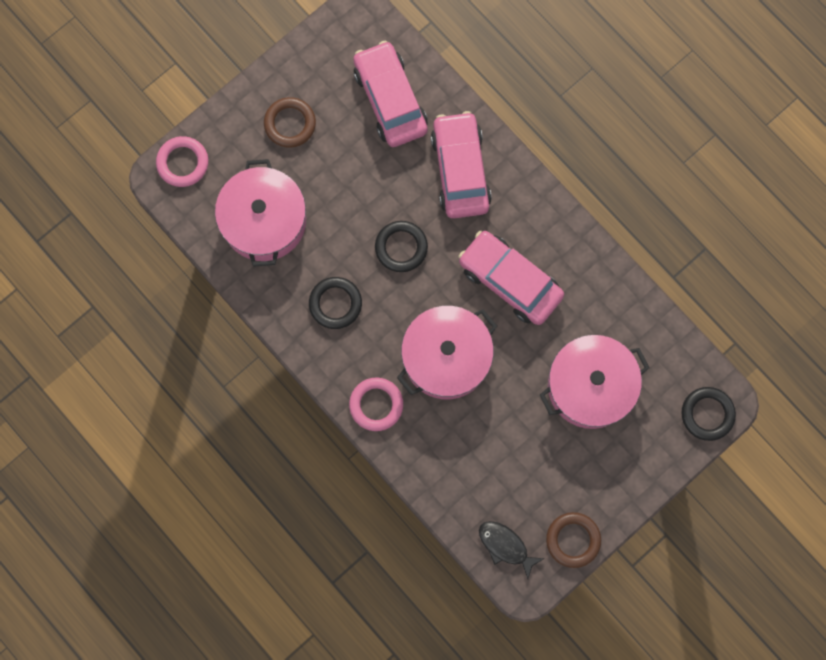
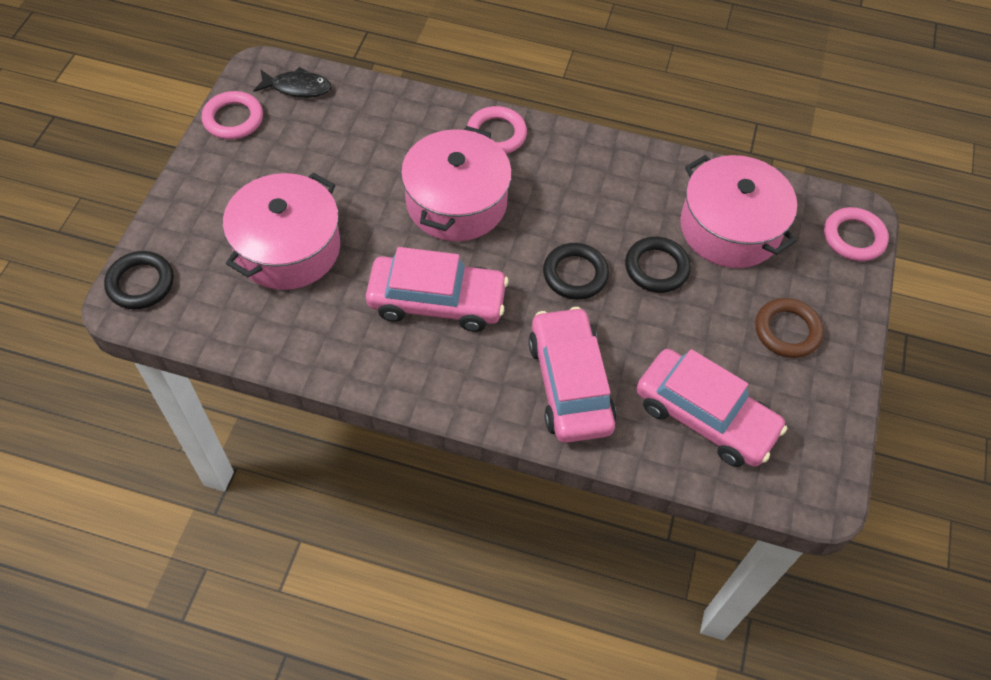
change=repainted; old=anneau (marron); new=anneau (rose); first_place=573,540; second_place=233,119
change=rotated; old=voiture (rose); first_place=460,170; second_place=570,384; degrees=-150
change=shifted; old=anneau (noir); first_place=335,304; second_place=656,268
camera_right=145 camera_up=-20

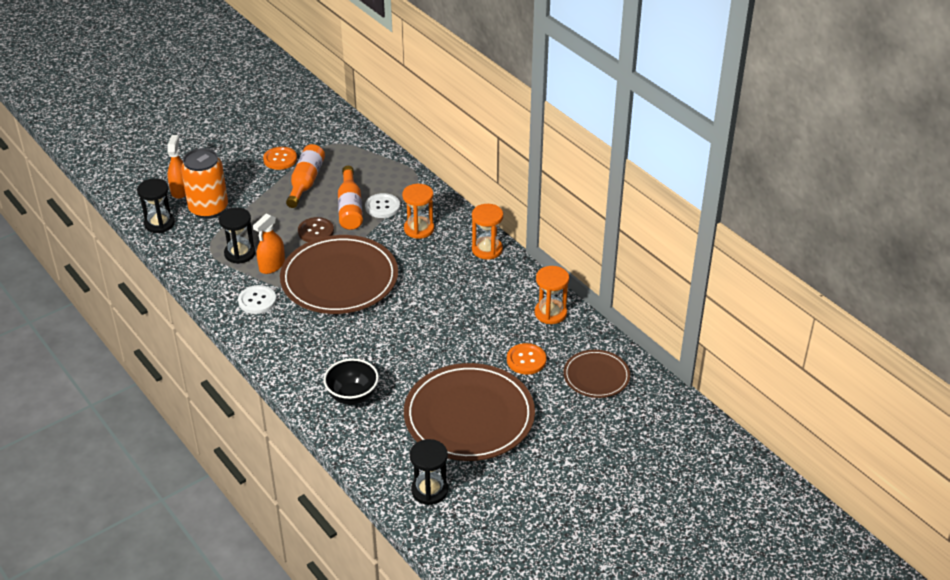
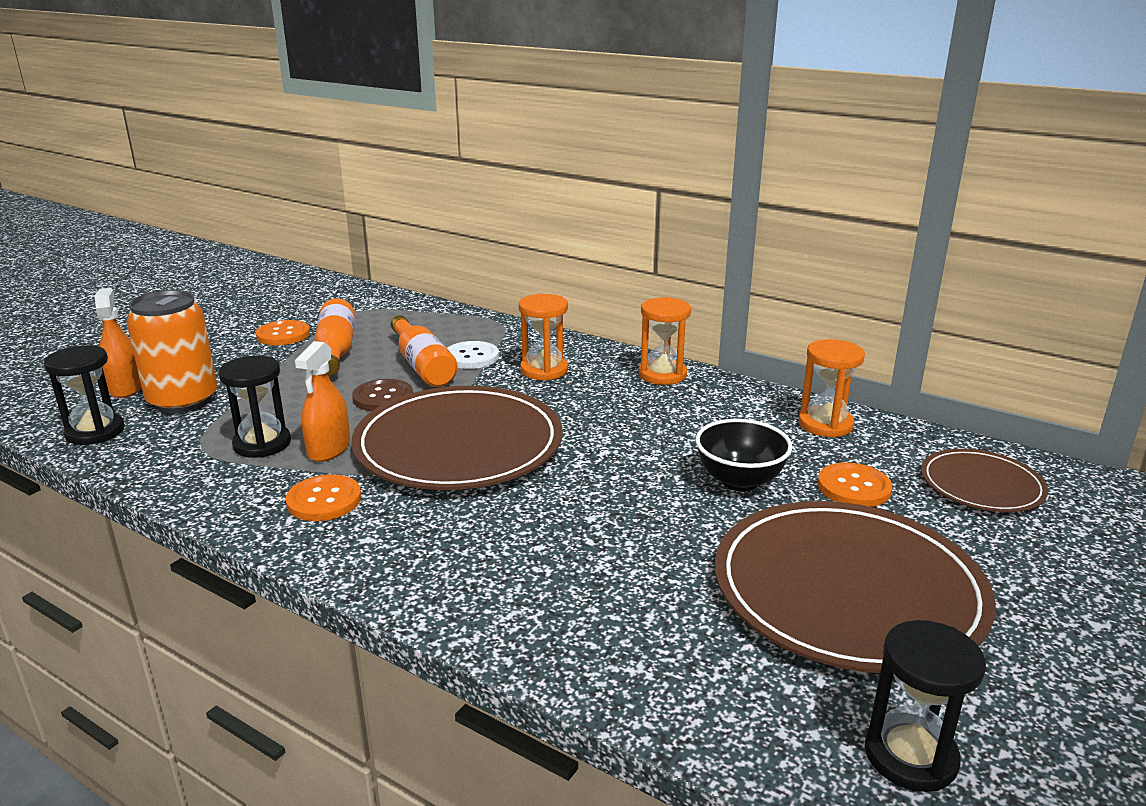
change=repainted; old=bouton (blanc); new=bouton (orange); first_place=257,301; second_place=324,500
change=shifted; old=bol (noir); first_place=352,396; second_place=739,481
camera_right=-20 camera_up=-15

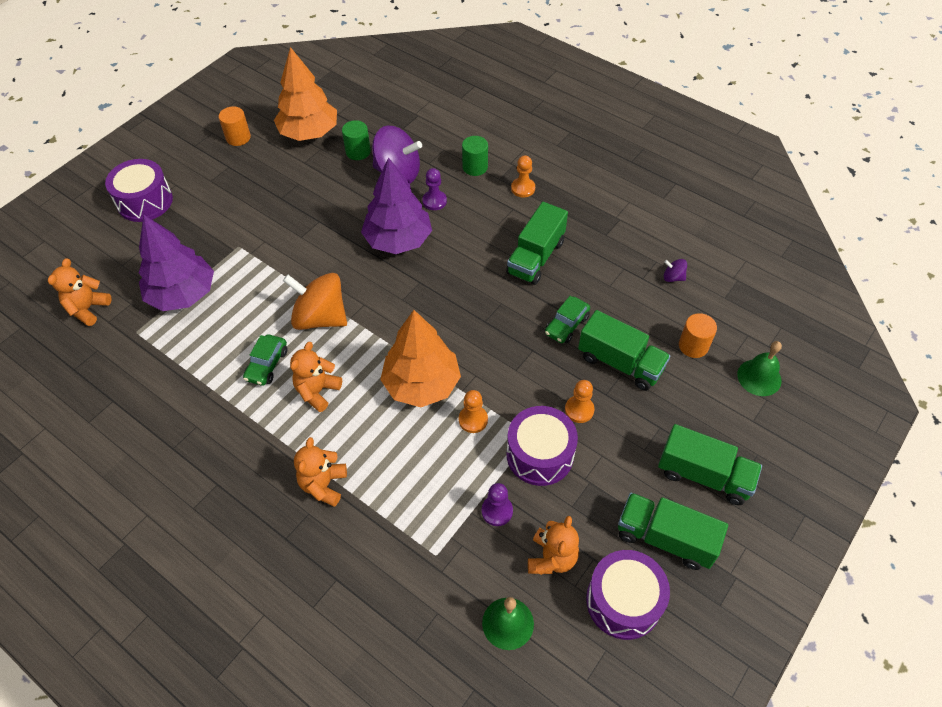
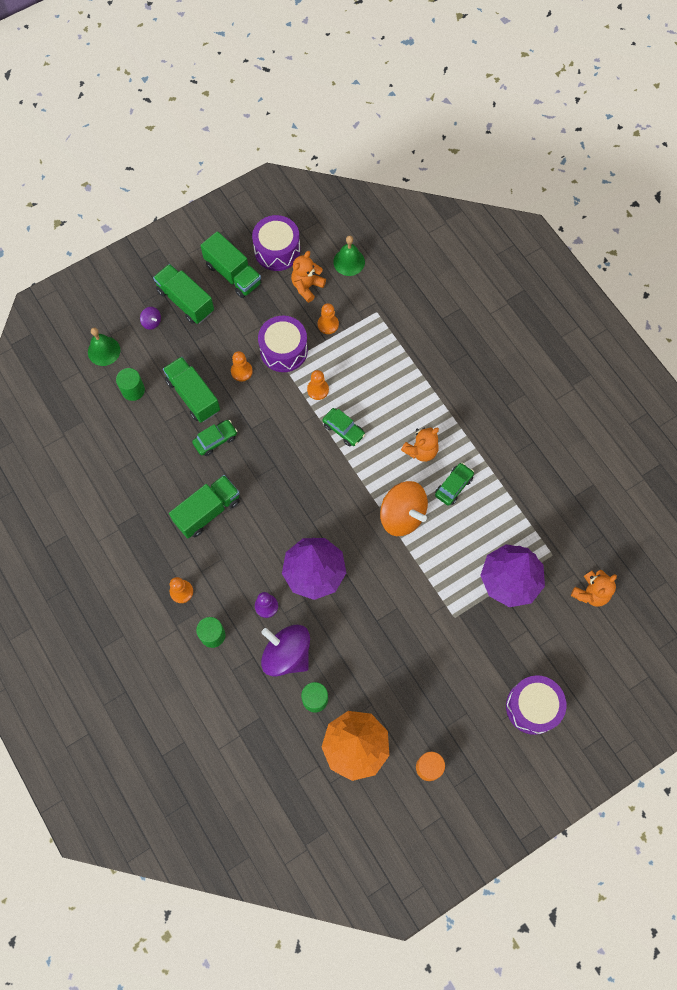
change=repainted; old=cylindre (orange); new=cylindre (vert); first_place=693,346; second_place=133,390
change=shifted; old=toupie (violet); first_place=673,277; second_place=151,322
change=repainted; old=pion (violet); new=pion (orange); first_place=497,511; second_place=328,324
change=swapped; old=arbre (orange); new=voiture (vert); first_place=421,384; second_place=343,430
change=gone; old=ours en peluche (orange); first_place=323,485
camera_right=-160 camera_up=15

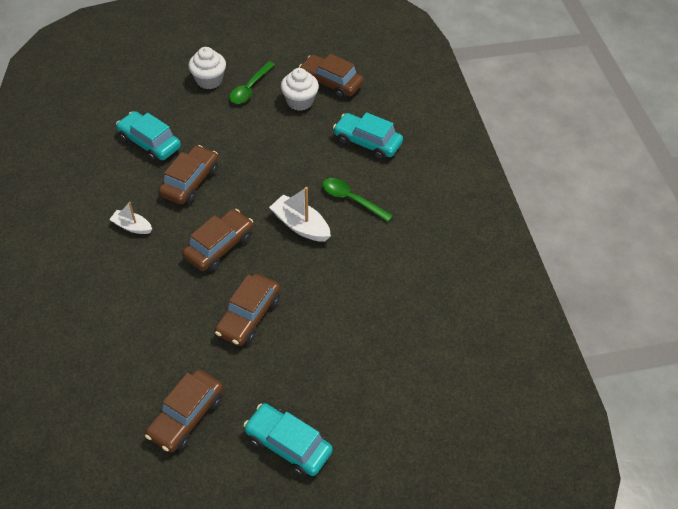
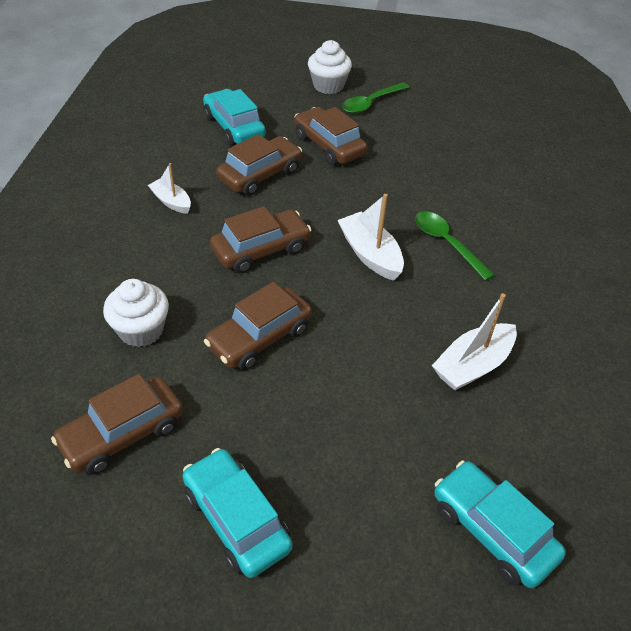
change=shifted; old=muffin (blanc); first_place=300,101; second_place=141,330
change=shifted; old=voiture (marron); first_place=331,83; second_place=329,146
change=new; new=bateau (blanc); second_place=472,365
change=shifted; old=voiture (turquoise); first_place=367,142; second_place=492,531
camera_right=20 camera_up=-5

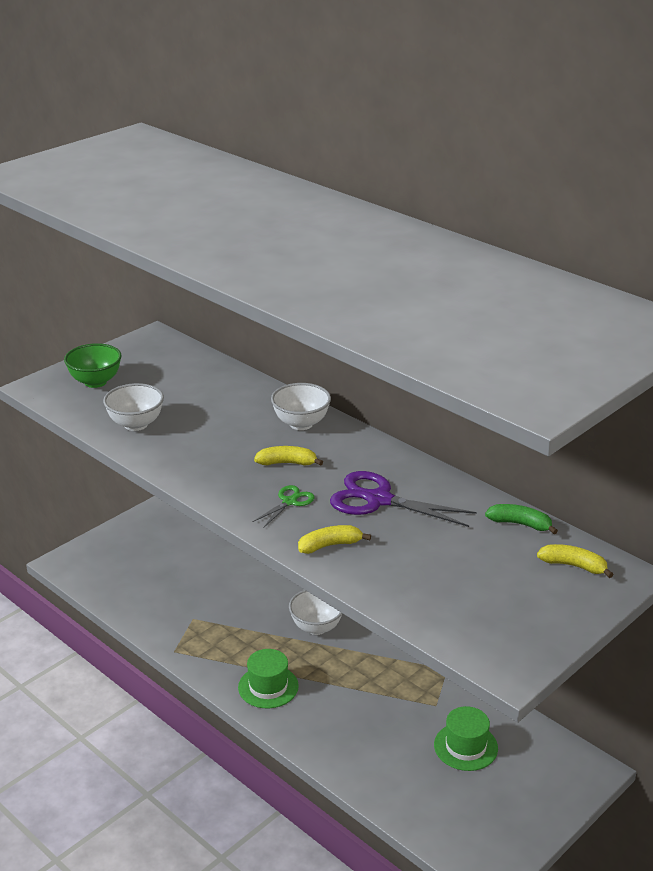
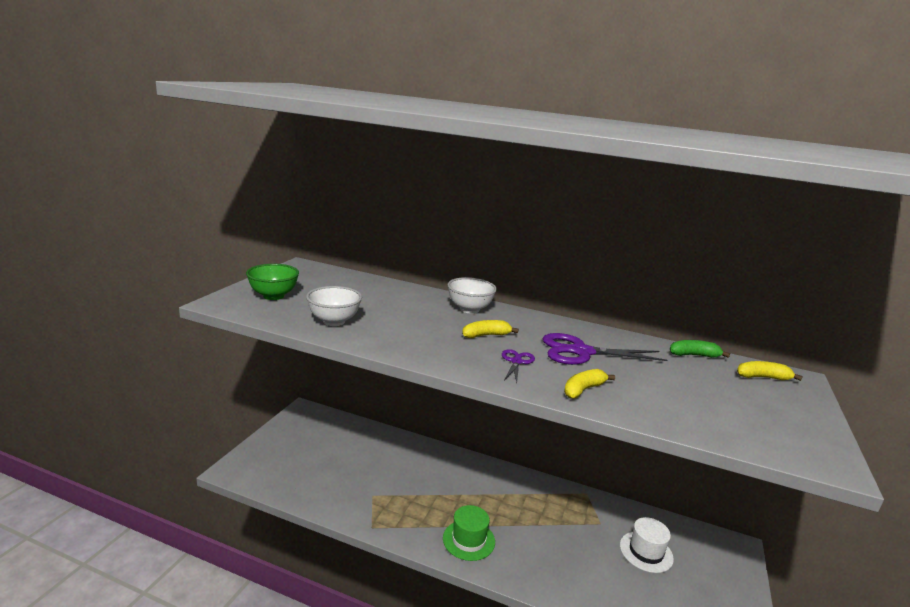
change=repainted; old=ciseaux (vert); new=ciseaux (violet); first_place=289,502; second_place=516,362
change=repainted; old=chapeau (vert); new=chapeau (blanc); first_place=465,746; second_place=646,552
change=gone; old=bol (blanc); first_place=316,627
camera_right=-25 camera_up=-10

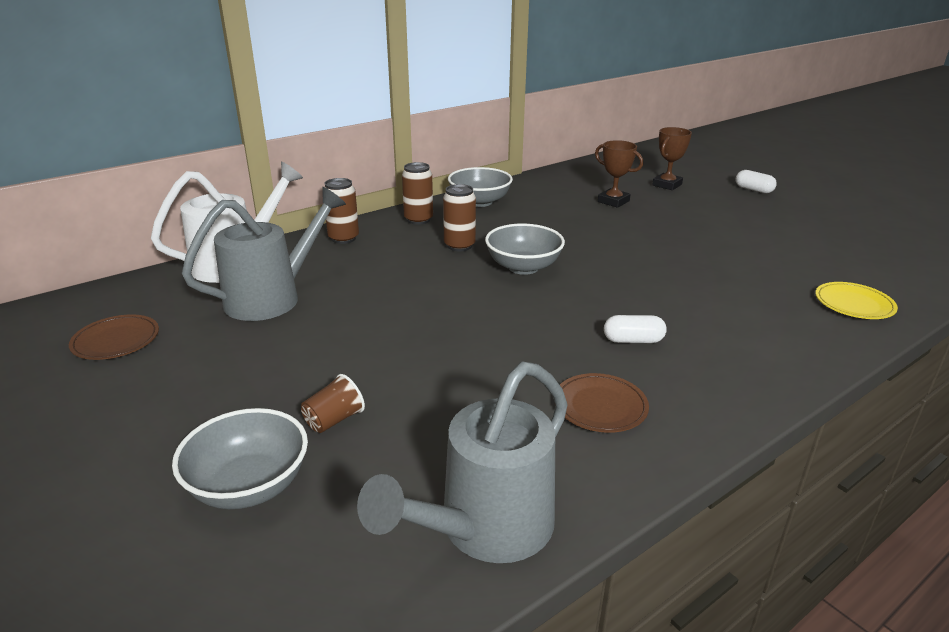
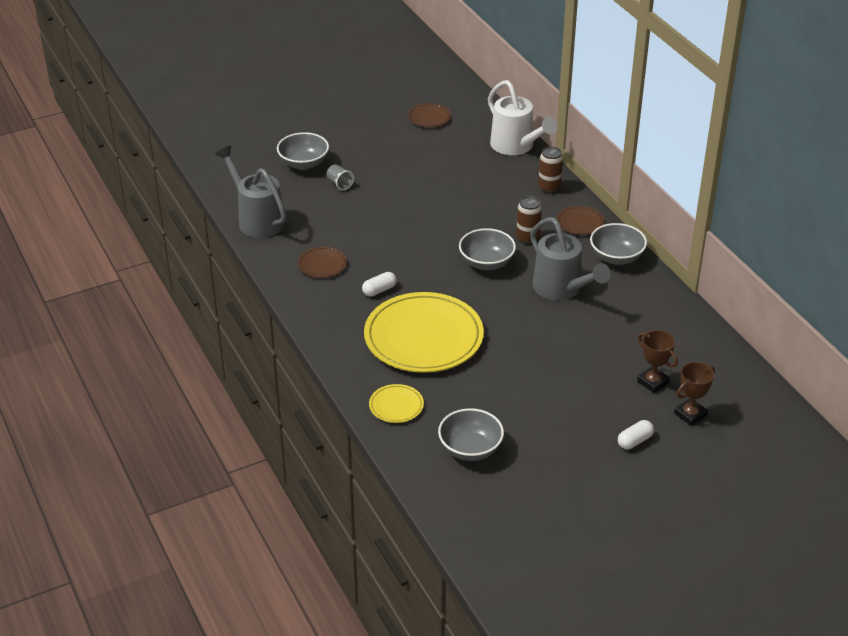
change=repainted; old=gobelet (marron); new=gobelet (gris); first_place=334,420; second_place=339,184
change=rotated; old=gélule (blanc); first_place=633,340; second_place=379,290; degrees=45
change=new; new=assiette (jaune); second_place=423,337
change=new; new=bol (gris); second_place=470,449
change=shifted; old=arrosoir (gris); first_place=273,297; second_place=562,289
change=swapped; old=canette (marron); new=assiette (marron); first_place=418,220; second_place=580,223
change=shifted; old=trophée (marron); first_place=613,201; second_place=690,414
camera_right=100 camera_up=10

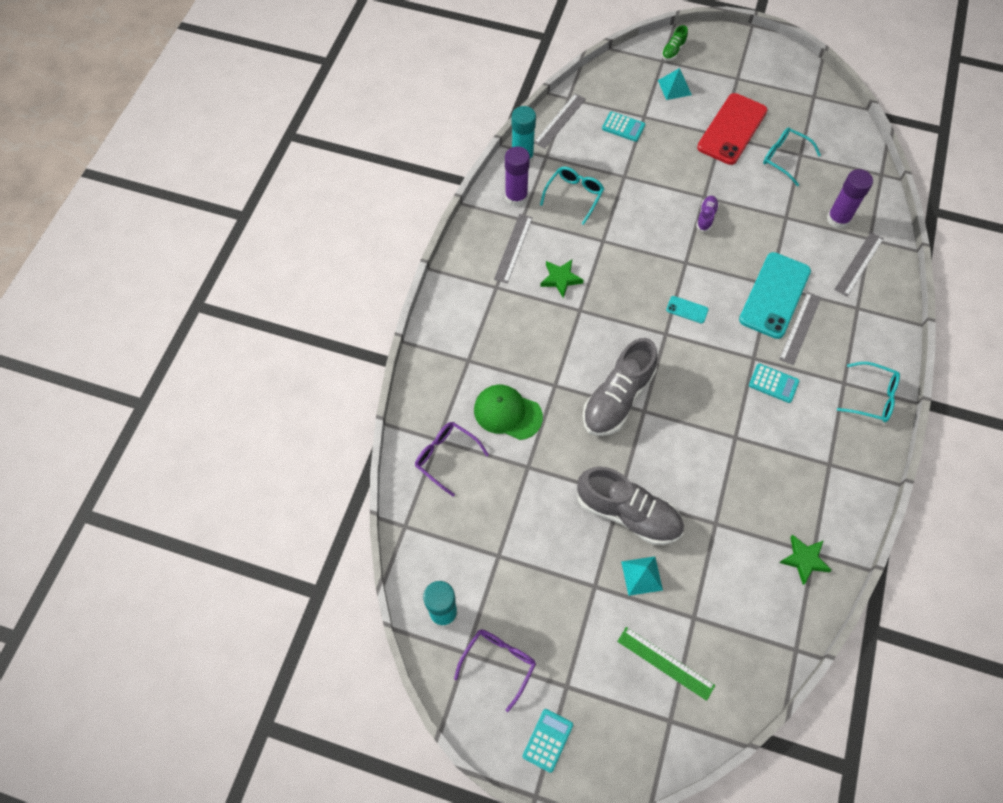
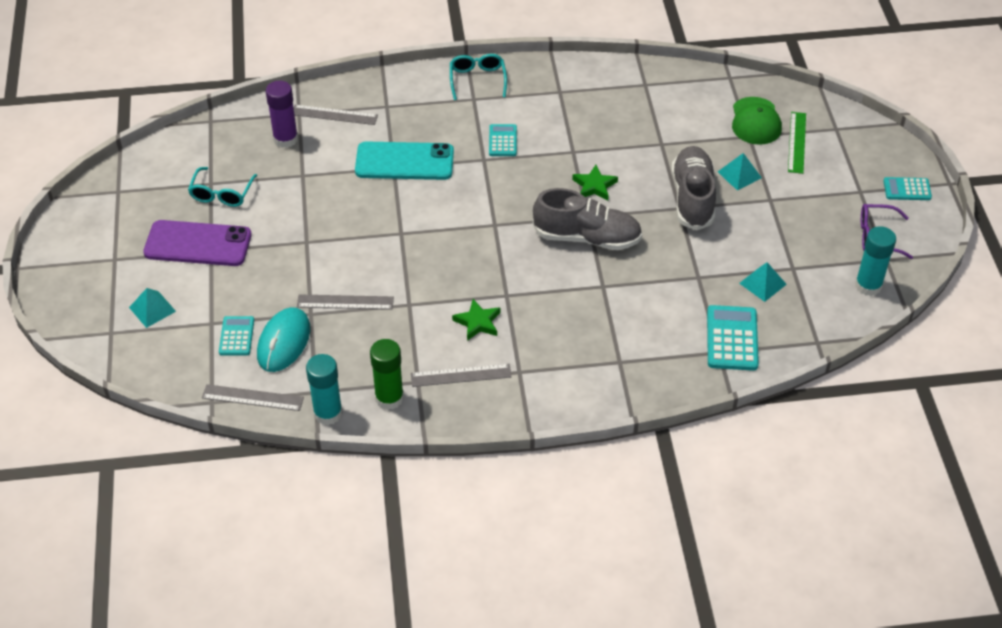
change=repainted; old=téléphone (rouge); new=téléphone (violet); first_place=732,129; second_place=198,244
change=new; new=souris (turquoise); second_place=284,342
change=shifted; old=règle (gris); first_place=800,328; second_place=345,302
change=repainted; old=bâton de colle (violet); new=bâton de colle (vert); first_place=516,197; second_place=389,398
change=shifted; old=étoile (vert); first_place=804,559; second_place=594,186
change=swapped; old=lunettes (violet); new=calculatrice (turquoise); first_place=446,457; second_place=732,338
change=shifted; old=casquette (vert); first_place=507,413; second_place=755,121
change=new; new=pyramide (turquoise); second_place=762,283
change=gone; old=lunettes (turquoise); first_place=574,196
change=gone; old=chaussure (vert); first_place=673,51
change=gone; old=téléphone (turquoise); first_place=687,310
change=gone; old=chaussure (violet); first_place=706,217
camera_right=-115 camera_up=-15

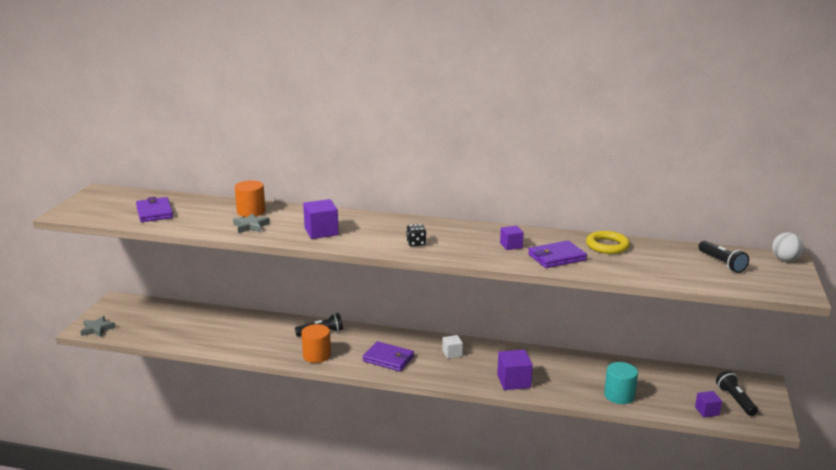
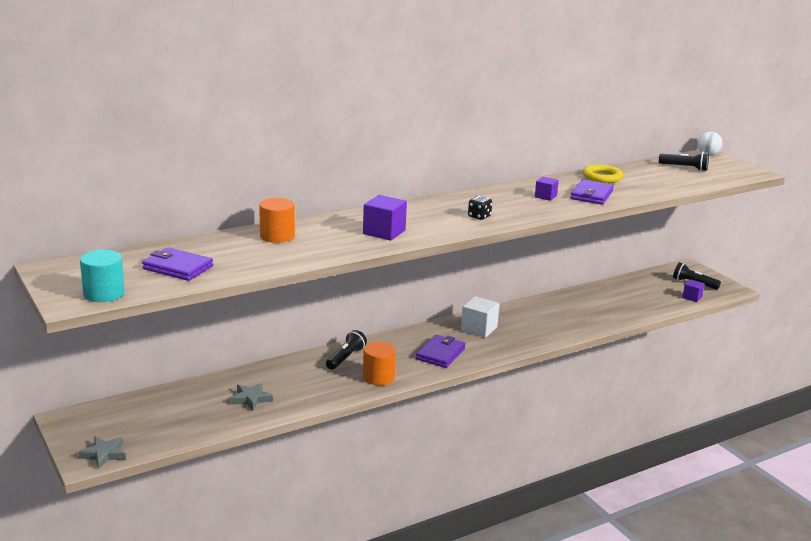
change=shifted; old=cylindre (turquoise); first_place=619,395; second_place=104,294
change=shifted; old=étoile (gris); first_place=251,226; second_place=251,399
change=rotated; old=portefeuille (violet); first_place=388,359; second_place=440,354; degrees=-45
change=scaled; old=cube (blanc); first_place=452,353; second_place=479,329; factor=1.66
change=gone; old=cube (violet); first_place=513,381
camera_right=-45 camera_up=0

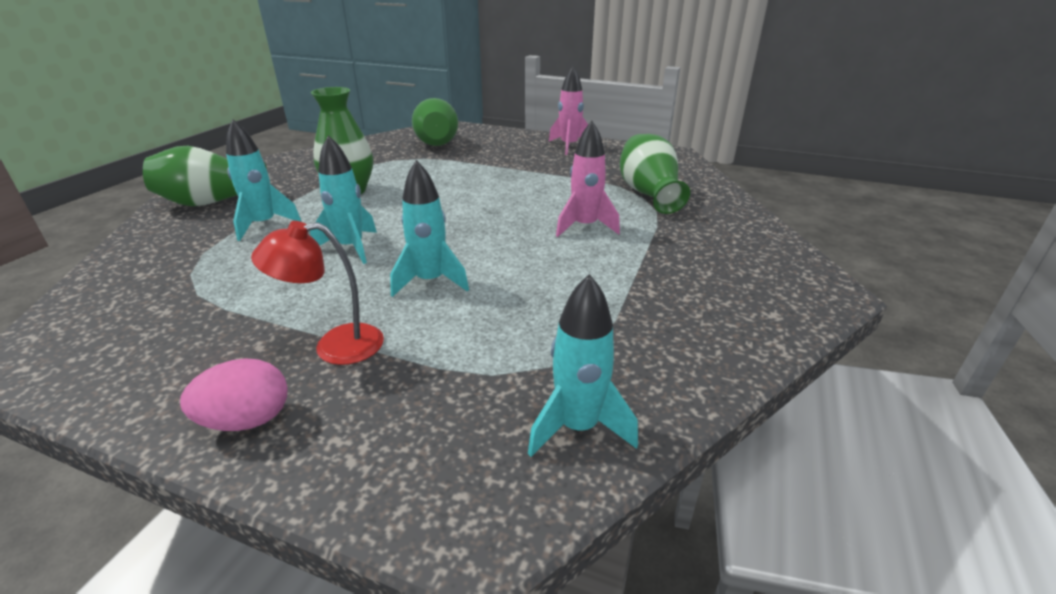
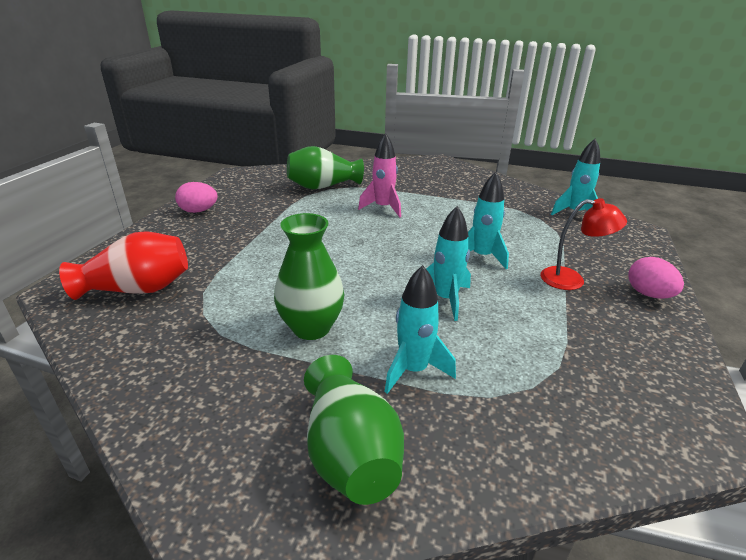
change=repainted; old=vase (vert); new=vase (rouge); first_place=436,141; second_place=138,289
change=swapped; old=fusée (rose); new=œuf (rose); first_place=569,146; second_place=199,211
change=rotated; old=lampe (rouge); first_place=335,346; second_place=571,280; degrees=-60
camera_right=-95 camera_up=0

